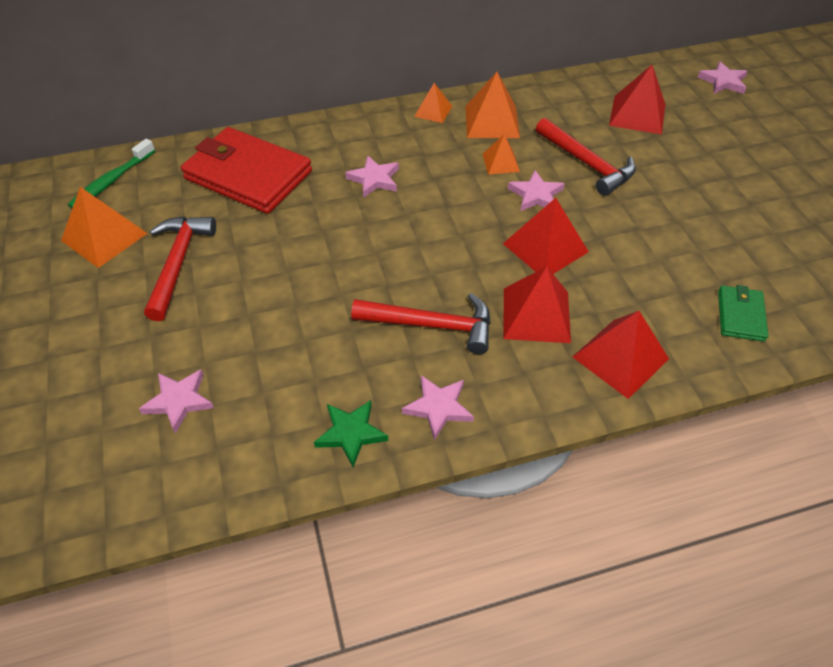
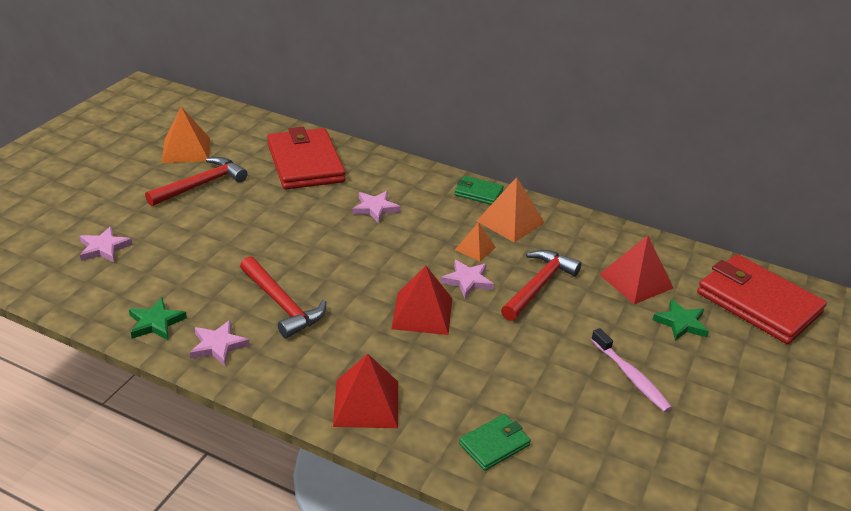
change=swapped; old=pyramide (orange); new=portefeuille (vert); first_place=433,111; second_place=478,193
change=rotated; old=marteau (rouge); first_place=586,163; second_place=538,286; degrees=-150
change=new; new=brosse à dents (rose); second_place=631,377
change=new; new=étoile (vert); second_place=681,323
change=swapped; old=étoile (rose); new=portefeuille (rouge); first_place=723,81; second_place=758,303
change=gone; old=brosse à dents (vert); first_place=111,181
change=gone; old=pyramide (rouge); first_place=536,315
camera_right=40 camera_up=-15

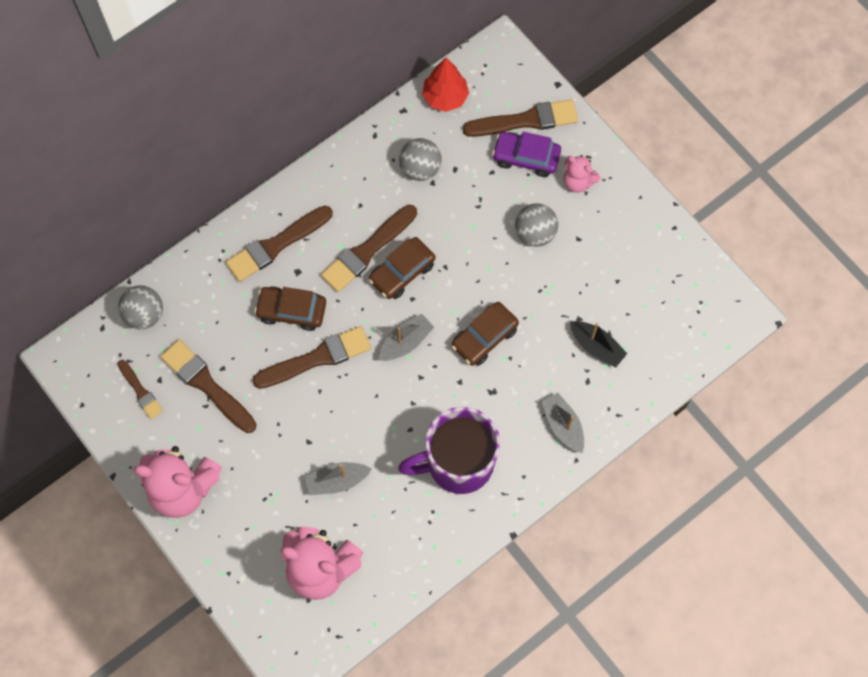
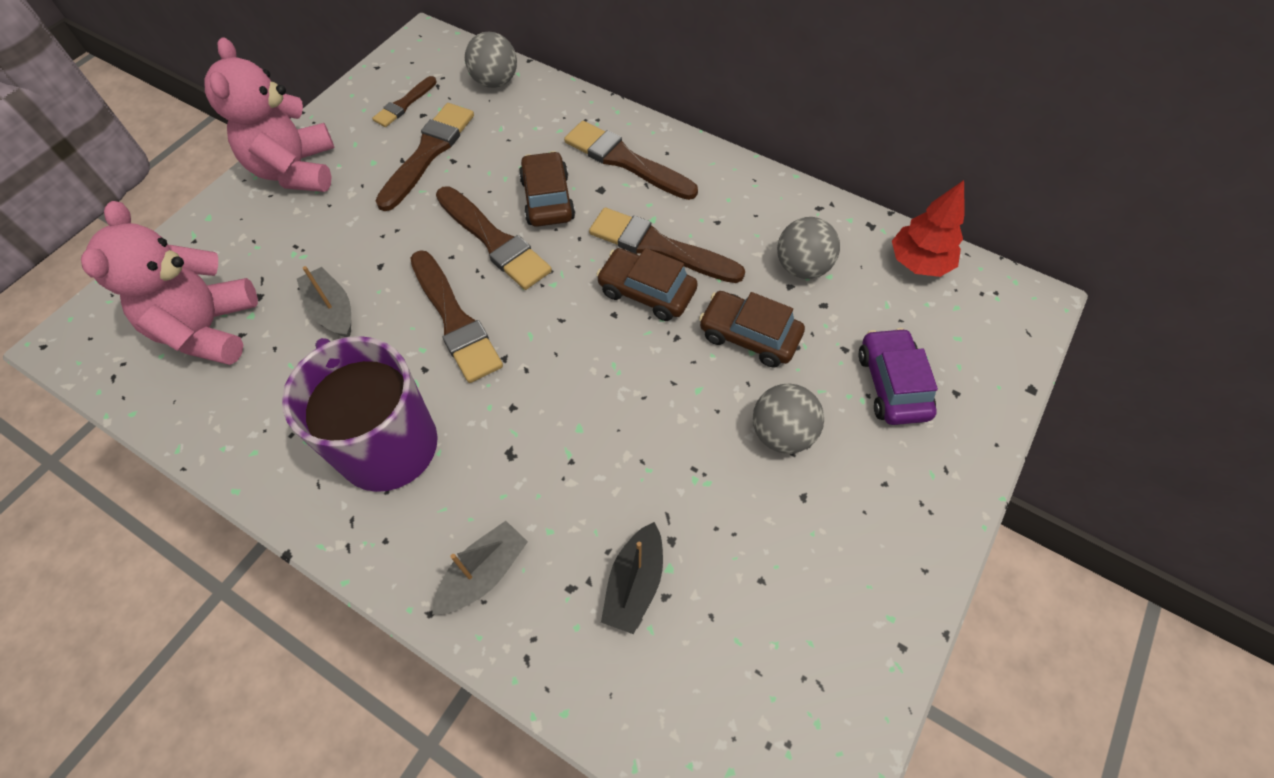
change=shifted; old=pinceau (marron); first_place=525,120; second_place=455,320
change=shifted; old=voiture (marron); first_place=484,337; second_place=749,336
change=gone; old=bateau (gris); first_place=405,342
change=gone; old=ours en peluche (rose); first_place=578,181
camera_right=70 camera_up=-10

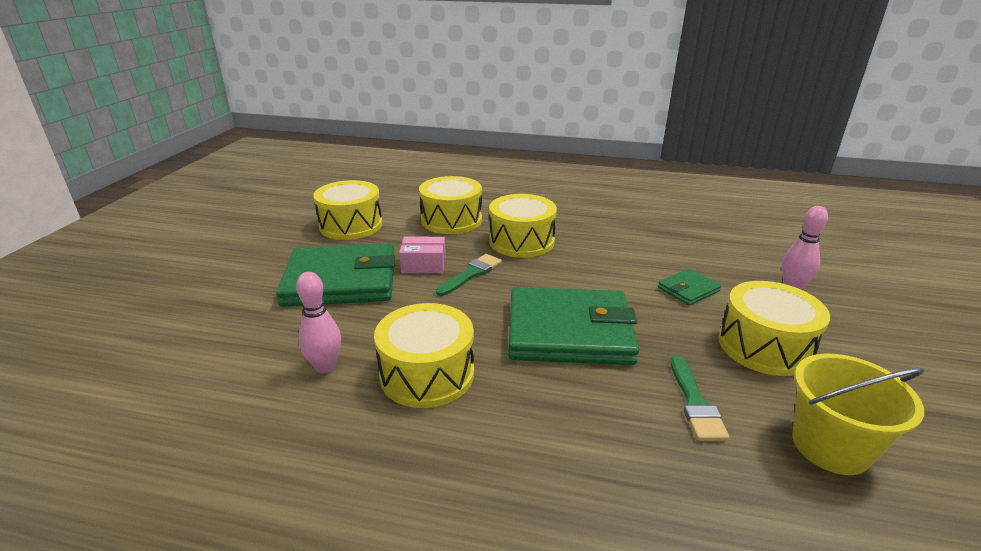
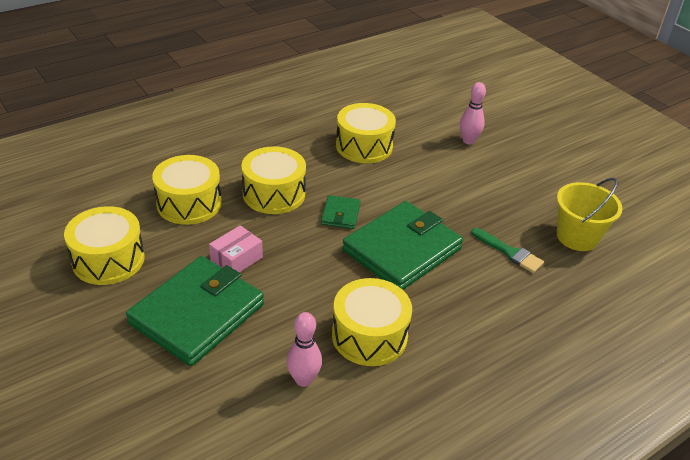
change=shifted; old=portefeuille (vert); first_place=688,289; second_place=340,214
change=shifted; old=tambour (jaune); first_place=764,346; second_place=364,146
change=gone; old=pinceau (vert); first_place=471,274
camera_right=-50 camera_up=10

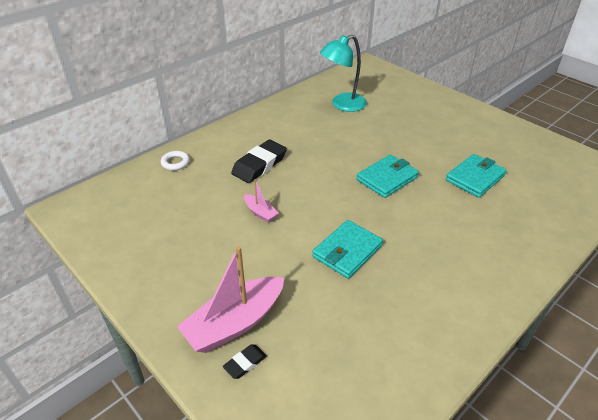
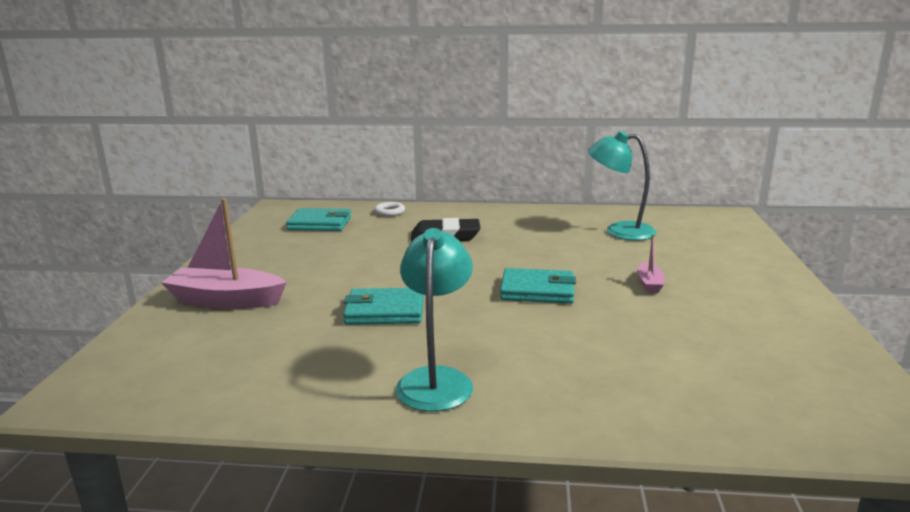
change=shifted; old=portefeuille (turquoise); first_place=475,178; second_place=320,223
change=new; new=lampe (turquoise); second_place=436,380
change=shifted; old=bateau (rose); first_place=260,212; second_place=649,284
change=gone; old=gomme (noir); first_place=245,363
camera_right=50 camera_up=-20

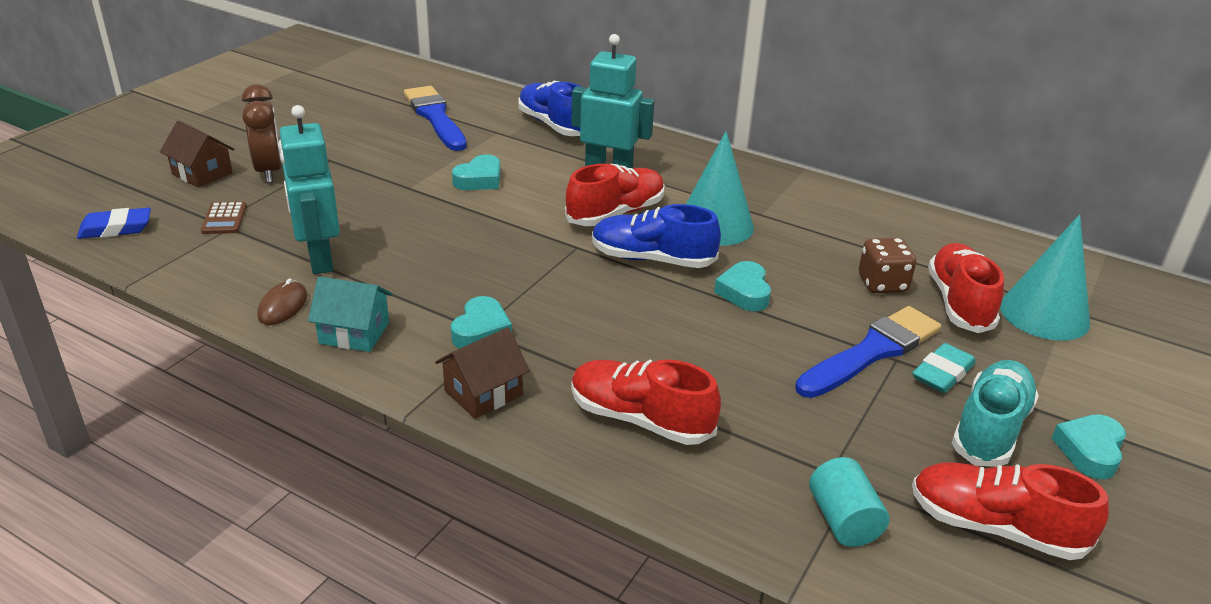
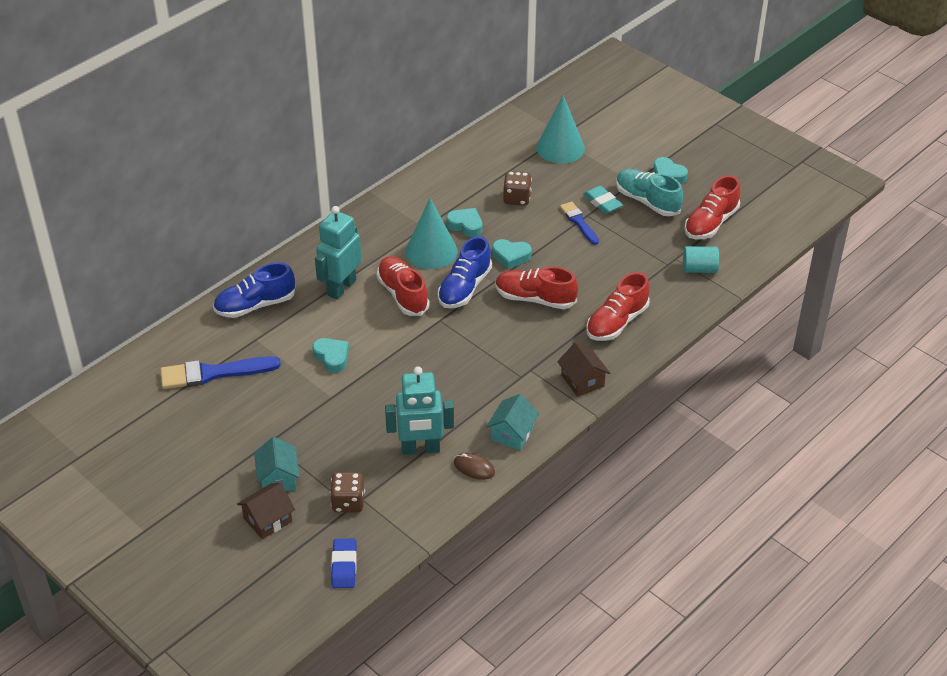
change=swapped; old=réveil (marron); new=maison (turquoise); first_place=269,171; second_place=278,478
change=swapped; old=calculatrice (marron); new=dé (marron); first_place=224,219; second_place=348,502
change=shifted; old=cœur (turquoise); first_place=481,330; second_place=465,225
change=shifted; old=chaussure (rouge); first_place=959,303; second_place=535,299
change=scaled; old=pinceau (bleu); first_place=872,352; second_place=579,222; factor=0.6
camera_right=-75 camera_up=10

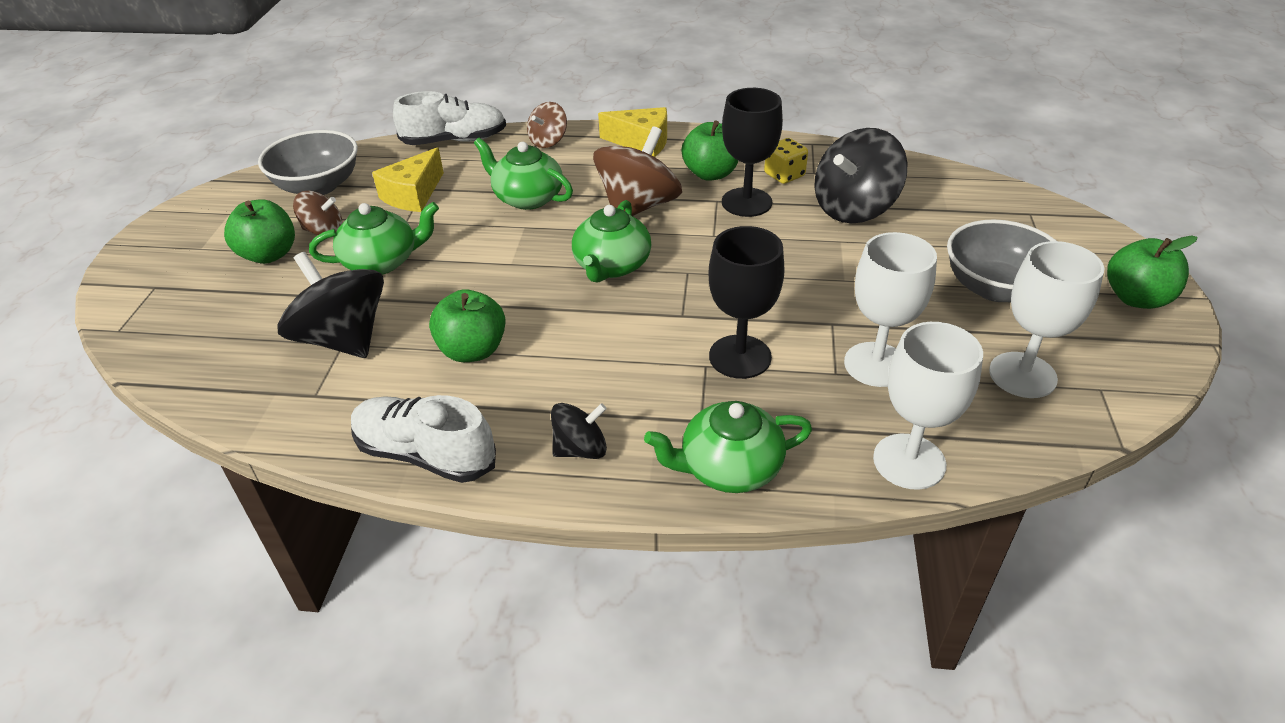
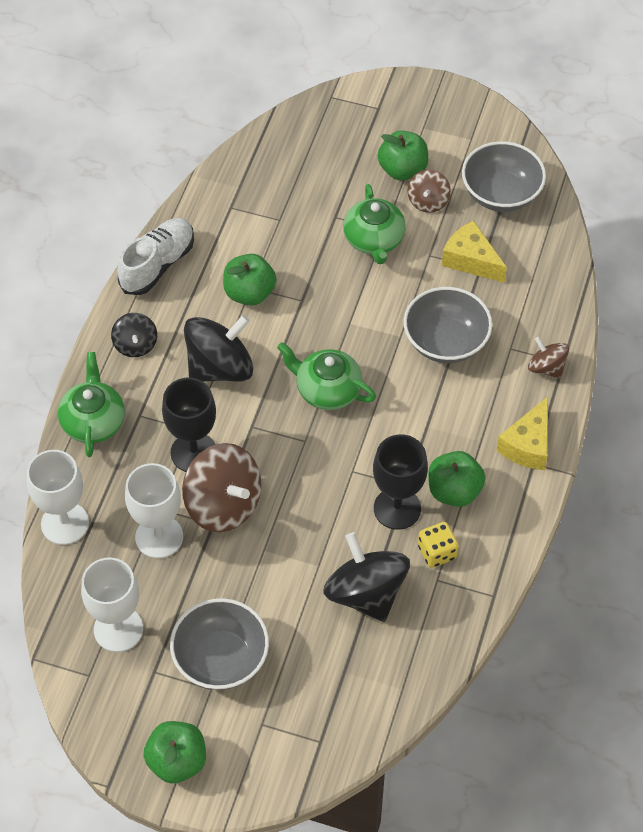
change=shifted; old=toupie (marron); first_place=638,206; second_place=223,504
change=shifted; old=toupie (noir); first_place=343,339; second_place=220,367
change=swapped; old=théière (vert); new=bol (gris); first_place=527,198; second_place=445,342
change=gone; old=chaussure (blanc); first_place=454,141
camera_right=100 camera_up=15

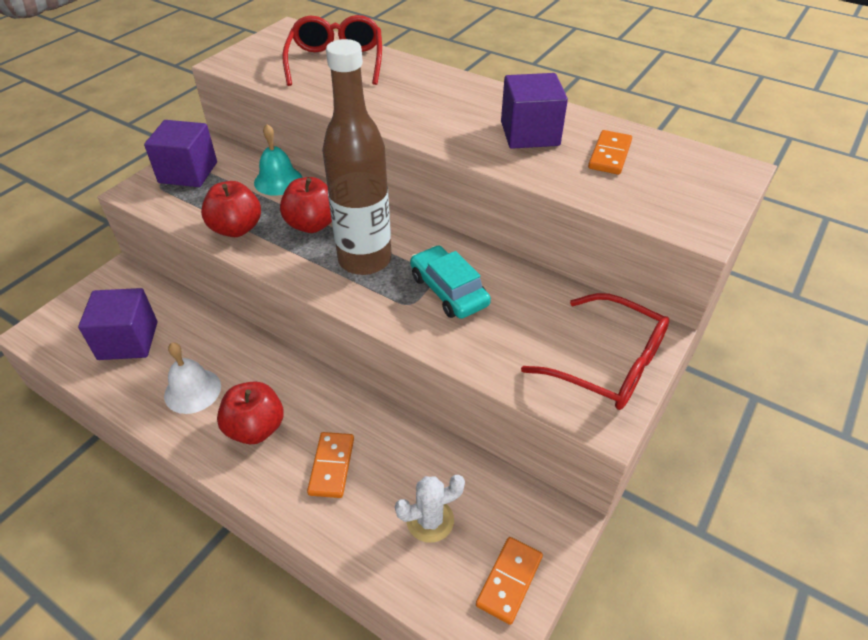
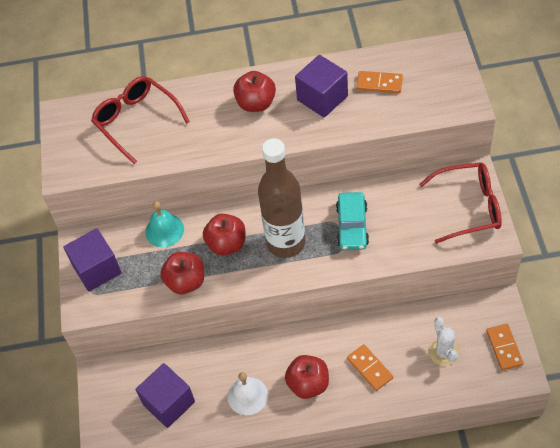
change=new; new=pomme (rouge); second_place=256,103
change=rotated; old=voiture (turquoise); first_place=449,290; second_place=352,226; degrees=-105
change=rotated; old=domino (orange); first_place=609,155; second_place=379,84; degrees=-60
change=rotated; old=cactus (blanc); first_place=430,520; second_place=443,352; degrees=-45
camera_right=-35 camera_up=10

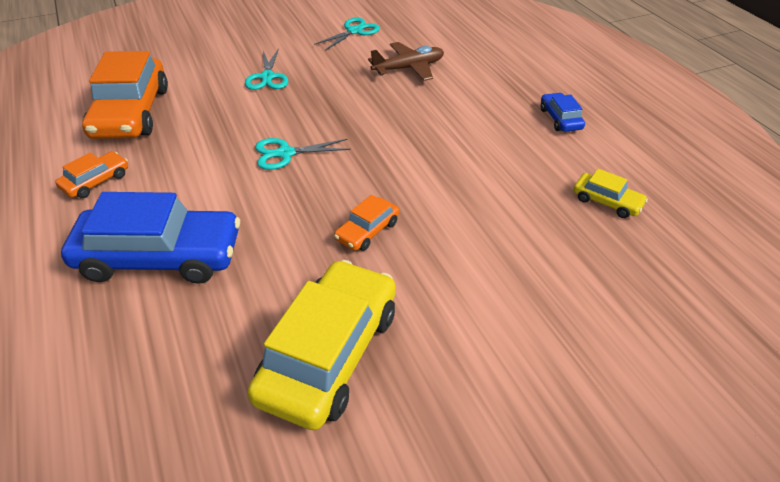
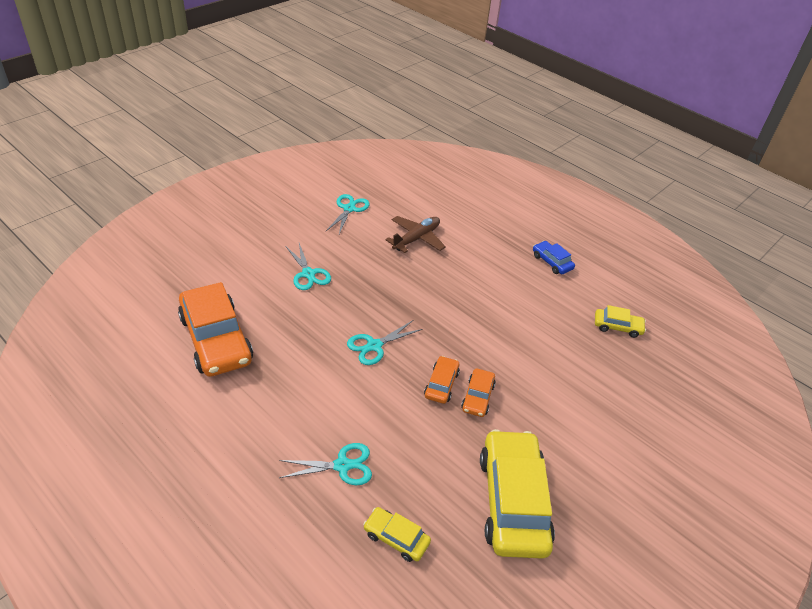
change=swapped; old=voiture (bleu); new=ciseaux (turquoise); first_place=159,256; second_place=342,465
change=new; new=voiture (jaune); second_place=396,538
change=shifted; old=voiture (orange); first_place=96,181; second_place=441,384
camera_right=-25 camera_up=0

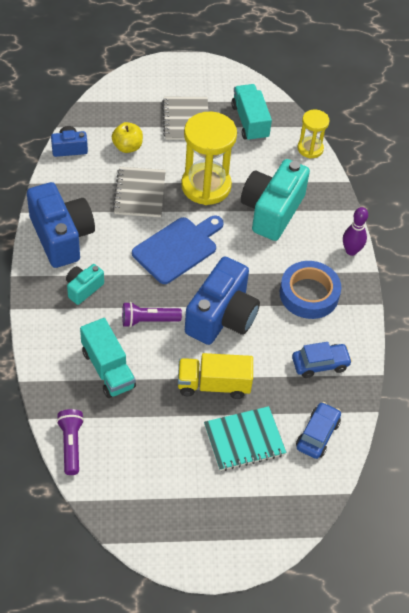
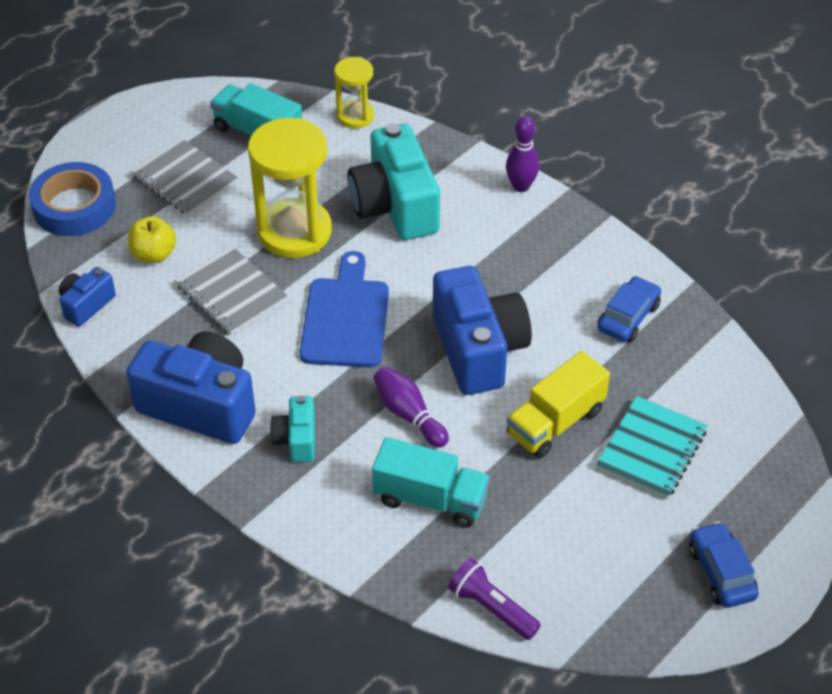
change=shifted; old=ruban adhésif (bleu); first_place=309,294; second_place=74,206
change=swapped; old=lampe de poche (violet); new=quille (violet); first_place=148,320; second_place=409,415
change=shifted; old=voiture (bleu); first_place=317,435; second_place=721,573
camera_right=-40 camera_up=-5

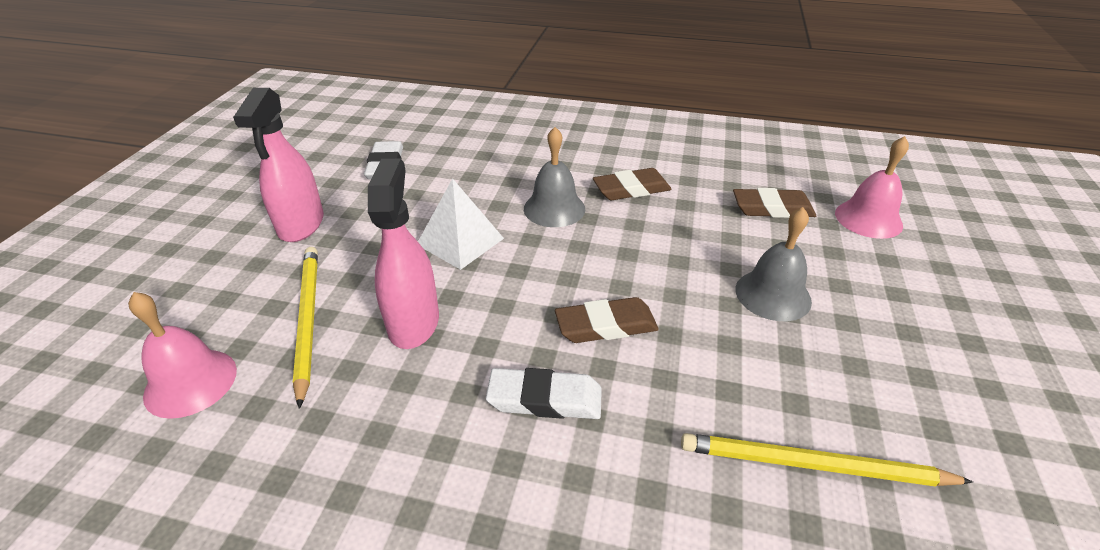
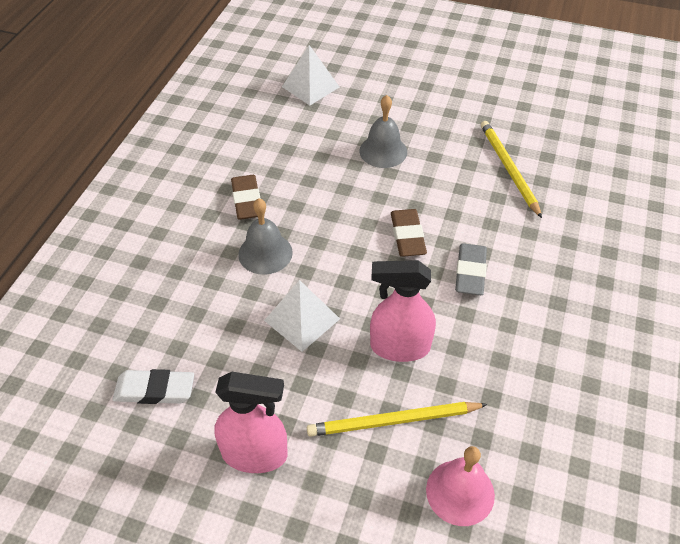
change=swapped; old=cloche (rose); new=pyramide (blanc); first_place=868,219; second_place=310,86
change=repainted; old=gomme (blanc); new=gomme (gris); first_place=545,399; second_place=470,272
change=rotated; old=crayon (jaune); first_place=813,465; second_place=508,169; degrees=150
change=gone; old=gomme (marron); first_place=772,208
camera_right=-85 camera_up=10

